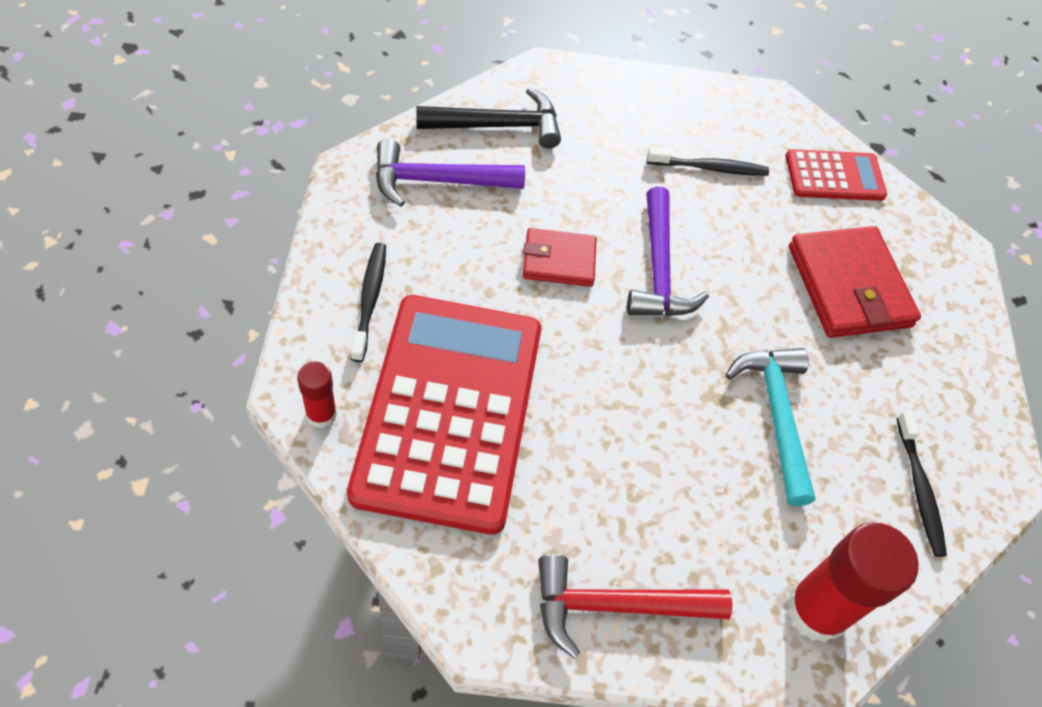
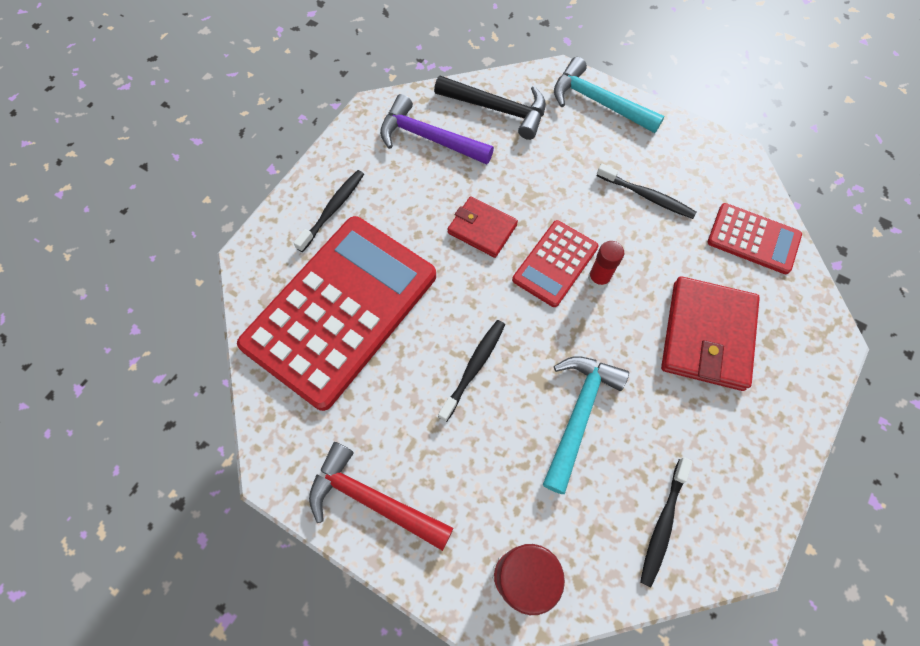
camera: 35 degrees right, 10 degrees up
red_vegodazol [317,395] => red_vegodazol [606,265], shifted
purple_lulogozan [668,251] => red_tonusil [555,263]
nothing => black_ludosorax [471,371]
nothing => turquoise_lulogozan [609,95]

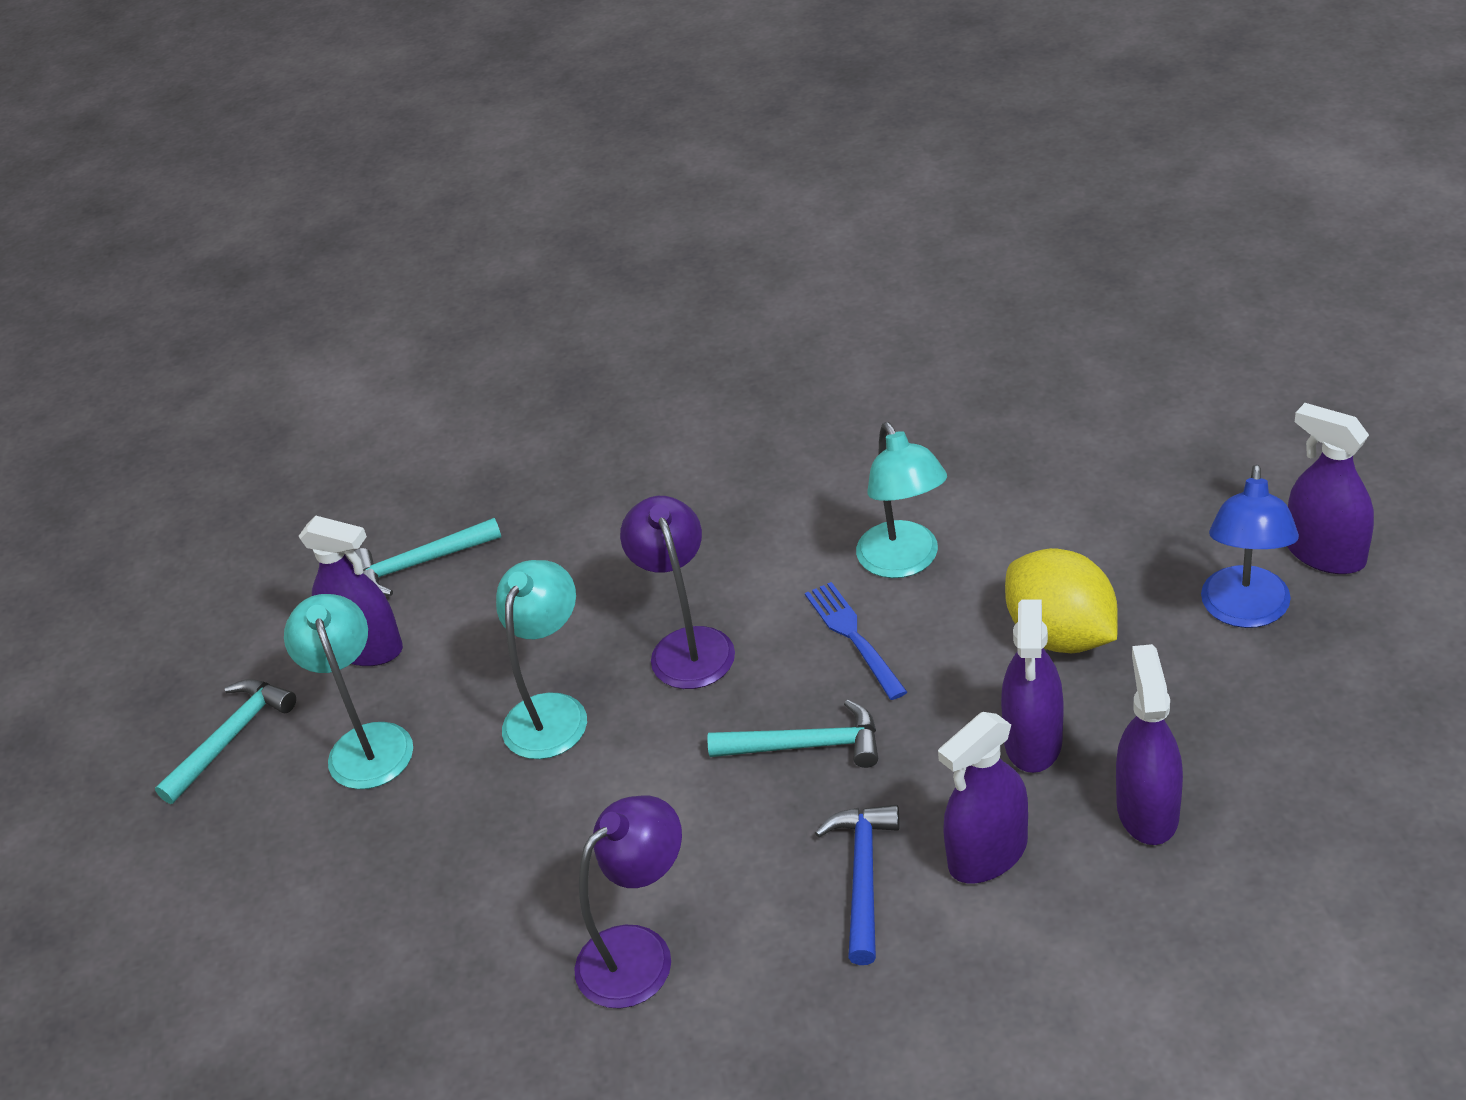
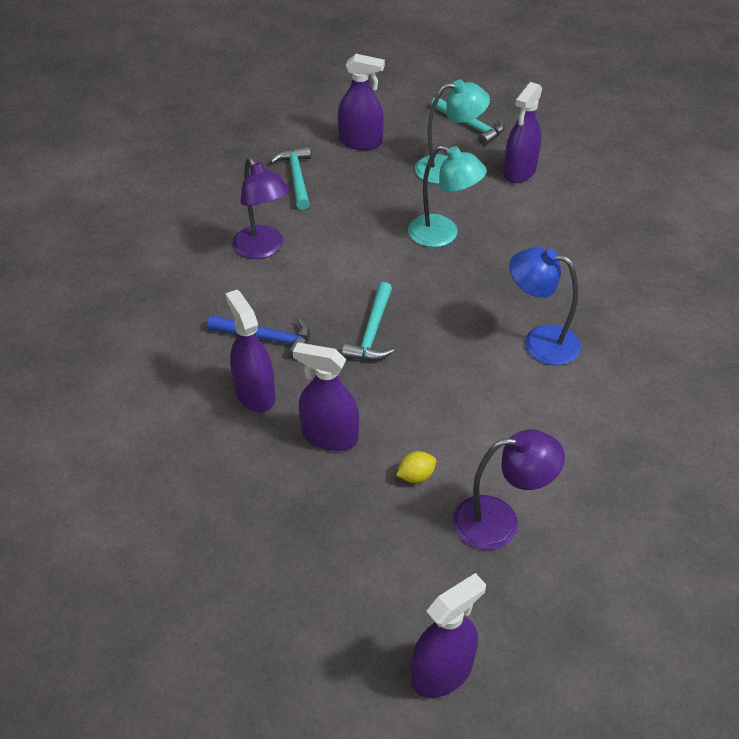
camera: 95 degrees right, 5 degrees up
turquoise_lulogozan [426,557] => turquoise_lulogozan [290,178], shifted
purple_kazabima [677,592] => purple_kazabima [509,489], shifted
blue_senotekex [856,641] => nothing
turquoise_kazabima [901,500] => nothing
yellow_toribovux [1061,600] => yellow_toribovux [416,467], x0.43
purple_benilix [1149,744] => purple_benilix [361,102], shifted
blue_kazabima [1250,546] => blue_kazabima [545,306], shifted

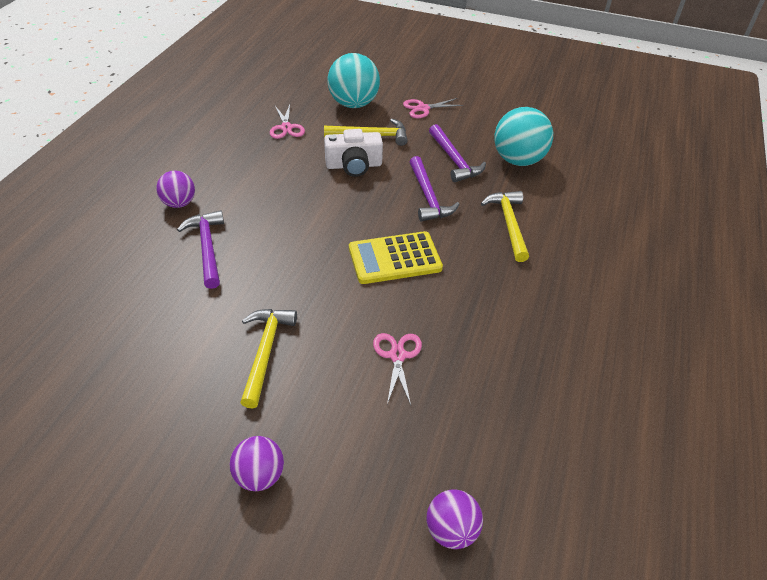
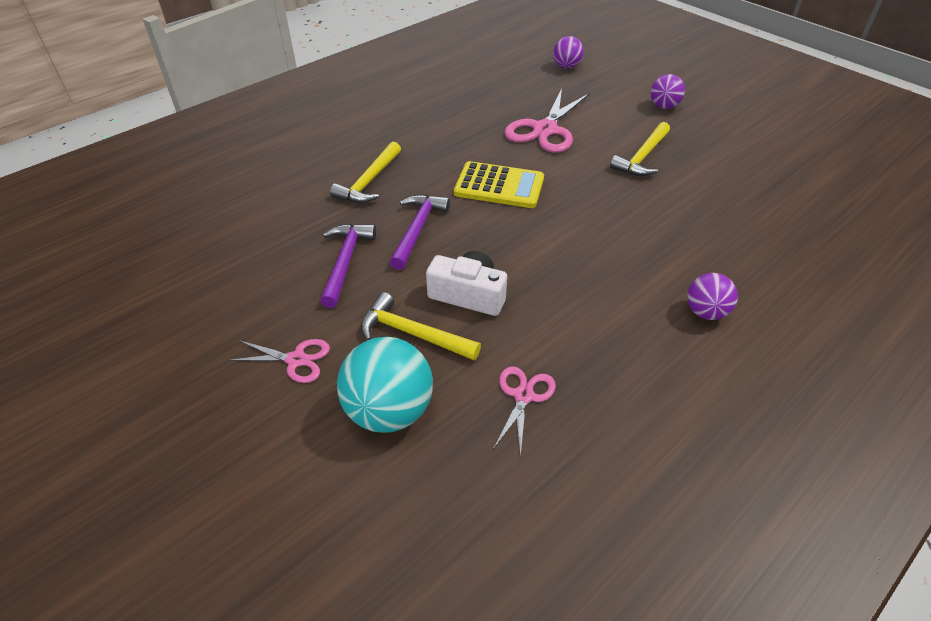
camera: 150 degrees left, 0 degrees up
purple_lulogozan [200,249] => nothing
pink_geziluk [397,369] => pink_geziluk [547,121], x1.81
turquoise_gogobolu [523,136] => nothing

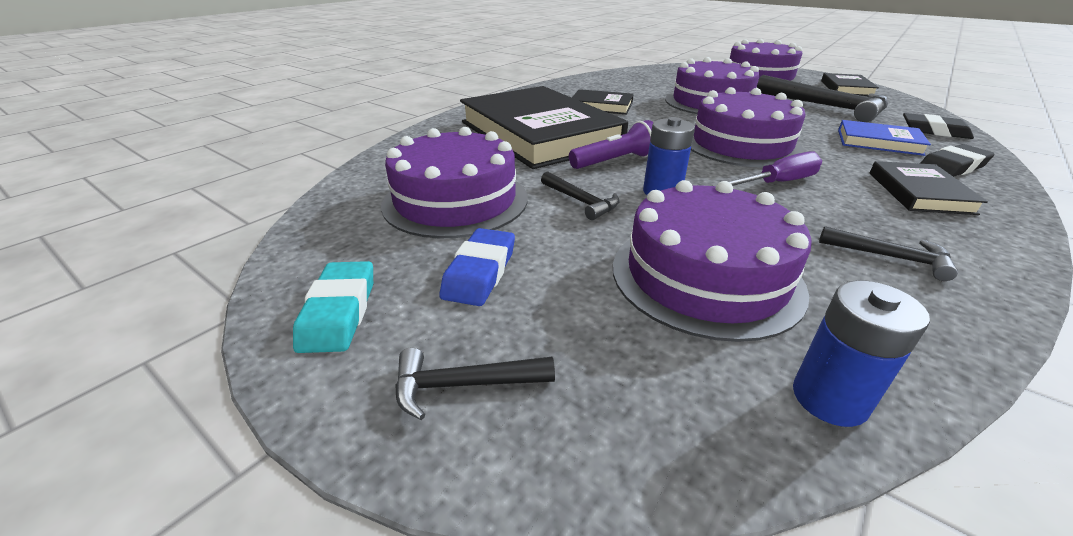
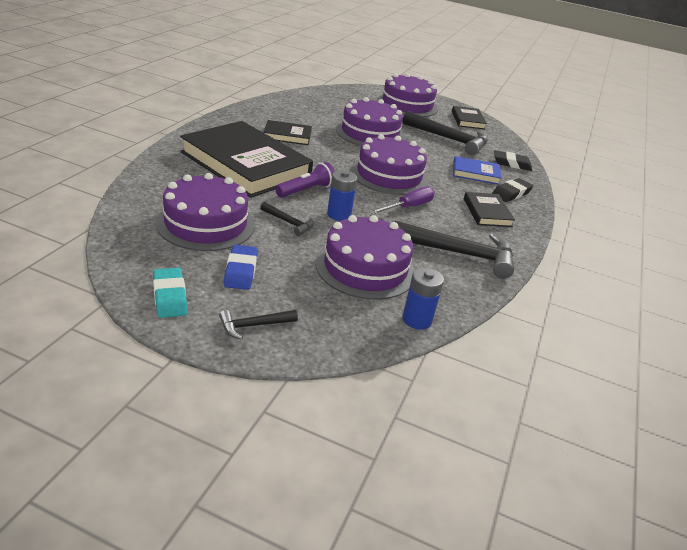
camera: 20 degrees left, 0 degrees up
black_lulogozan [888,253] => black_lulogozan [454,250], x2.04

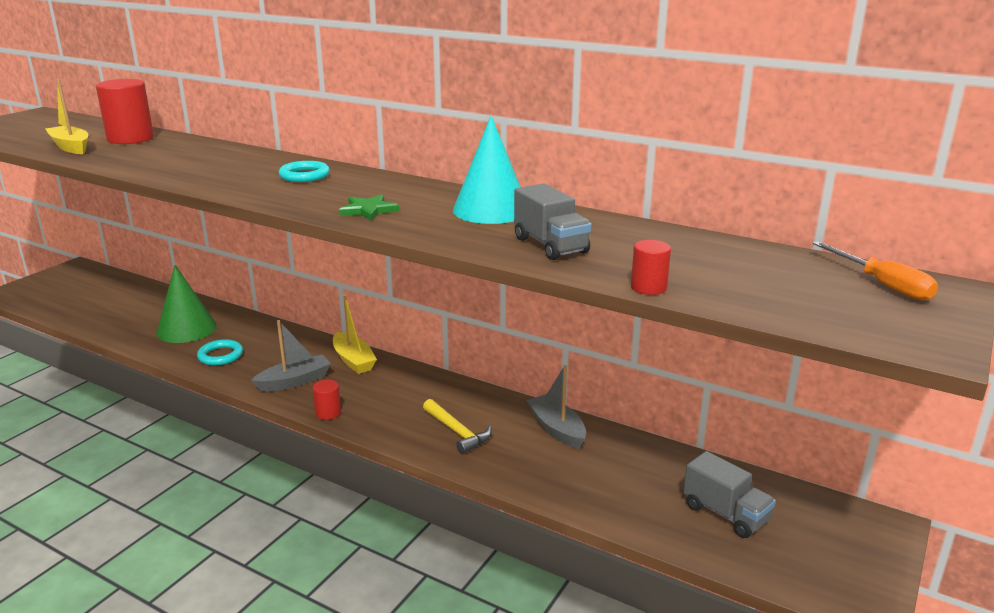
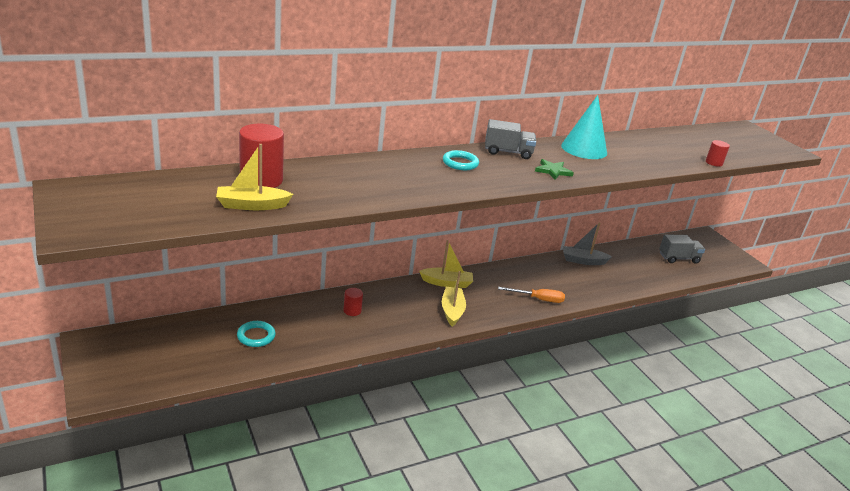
camera: 60 degrees left, 5 degrees up
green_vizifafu [186,304] => nothing
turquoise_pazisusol [220,352] => turquoise_pazisusol [256,334], shifted
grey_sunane [291,356] => yellow_sunane [454,299]
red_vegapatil [326,400] => red_vegapatil [353,302], shifted
yellow_lulogozan [457,426] => nothing
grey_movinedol [552,221] => grey_movinedol [510,139], shifted
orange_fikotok [875,271] => orange_fikotok [531,295], shifted

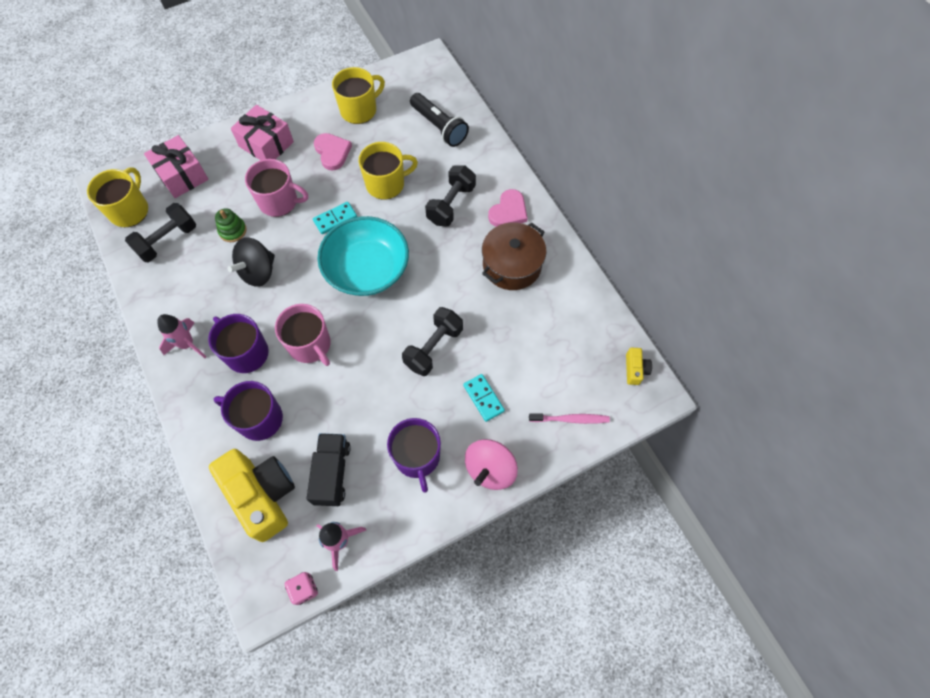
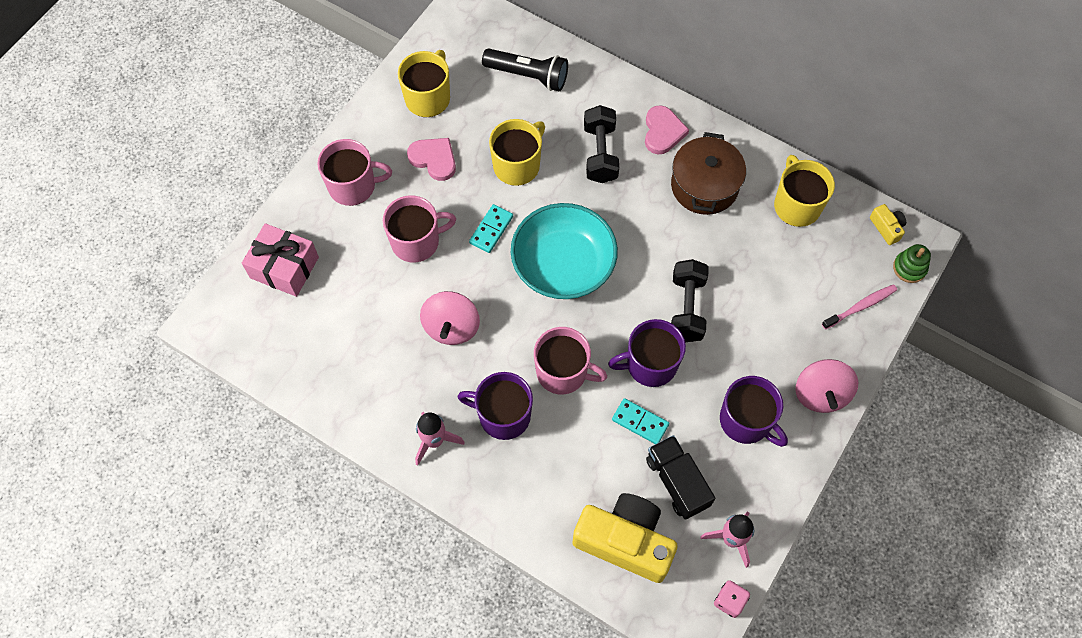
camera: 30 degrees left, 0 degrees up
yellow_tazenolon [117,197] => yellow_tazenolon [804,191], shifted
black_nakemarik [160,232] => nothing
purple_tazenolon [248,411] => purple_tazenolon [647,353], shifted
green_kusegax [230,225] => green_kusegax [912,263], shifted
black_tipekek [251,262] => pink_tipekek [450,318]
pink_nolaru [262,132] => pink_tazenolon [354,172]
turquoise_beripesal [484,398] => turquoise_beripesal [640,421], shifted

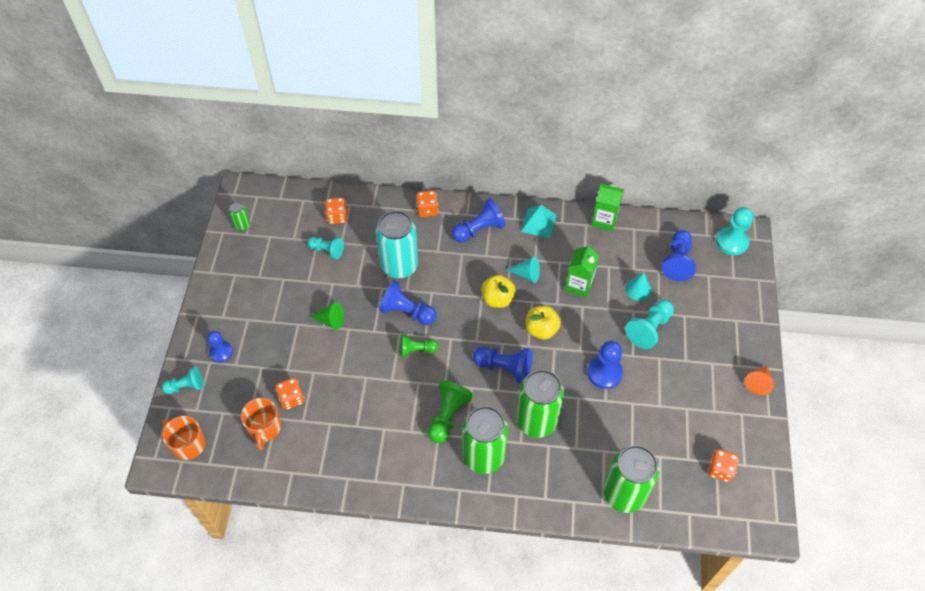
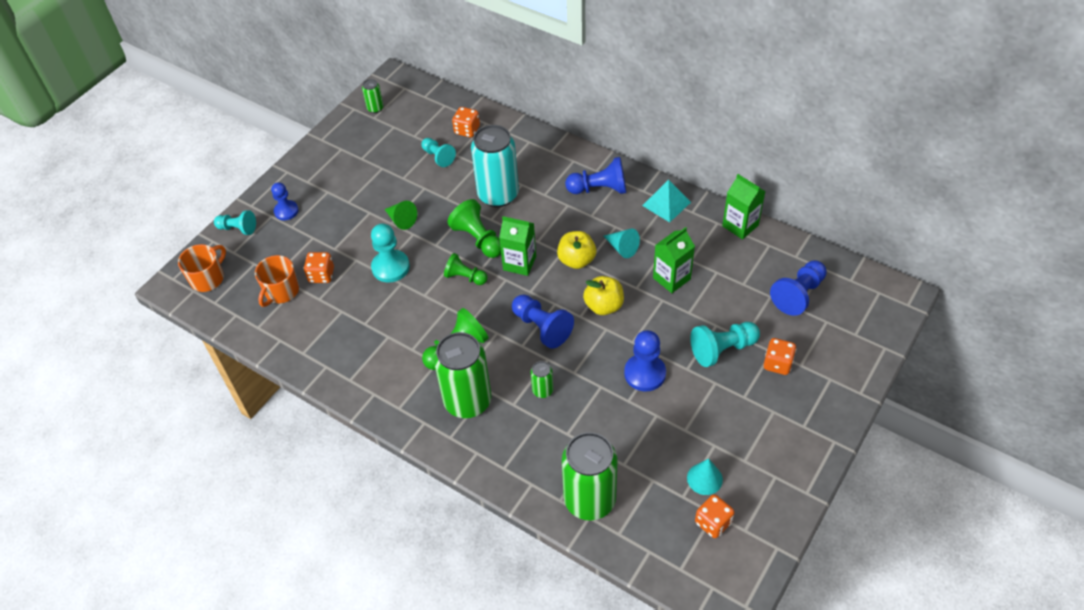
camera: 30 degrees right, 5 degrees down
orange_tazenolon [183,438] => orange_tazenolon [202,268], 60 degrees clockwise
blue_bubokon [408,303] => green_bubokon [474,228]
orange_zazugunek [427,204] => orange_zazugunek [780,356], shifted
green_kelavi [540,404] => green_kelavi [542,379], x0.44
turquoise_vizifafu [638,287] => turquoise_vizifafu [705,477], shifted
turquoise_bubokon [734,231] => turquoise_bubokon [390,253], shifted
orange_vizifafu [759,380] => nothing
nothing => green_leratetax [517,246]

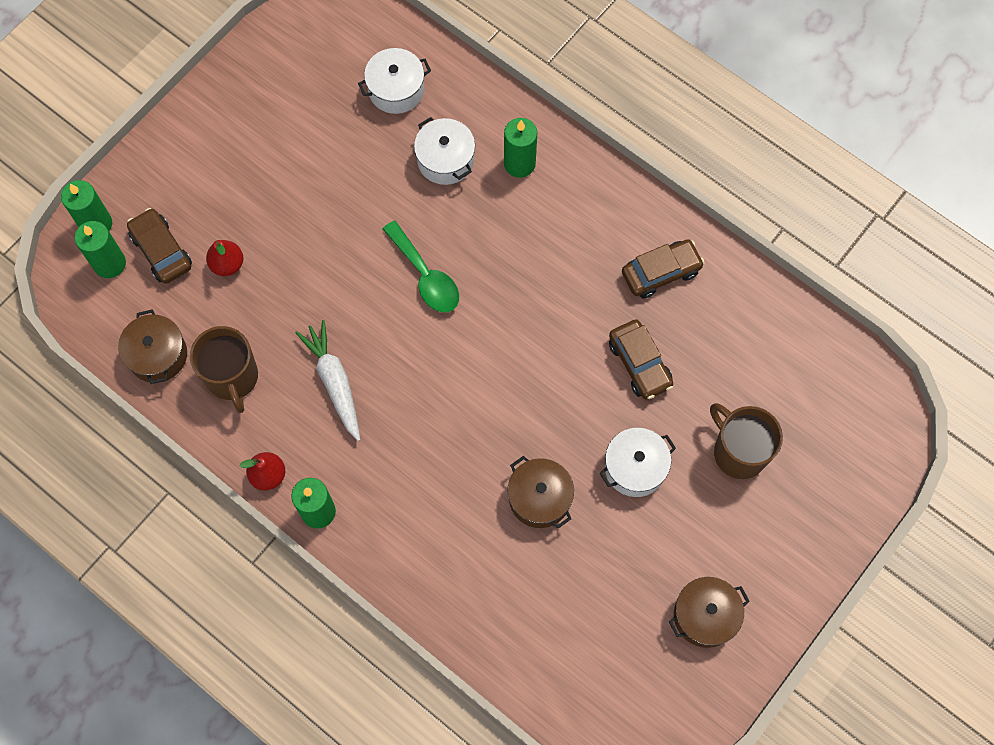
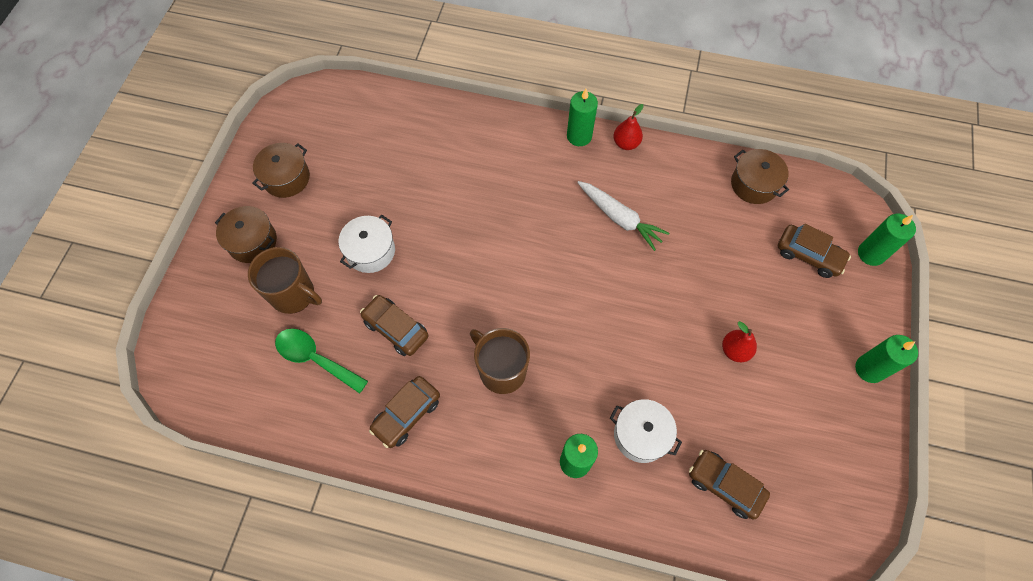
camera: 155 degrees right, 5 degrees down
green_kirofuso [100,249] => green_kirofuso [886,359], shifted
brown_tazenolon [224,369] => brown_tazenolon [500,361], shifted
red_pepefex [224,258] => red_pepefex [739,341], shifted
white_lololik [394,81] => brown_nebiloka [729,485]
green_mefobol [421,266] => green_mefobol [321,361], shifted
brown_lololik [541,492] => brown_lololik [246,234], shifted

